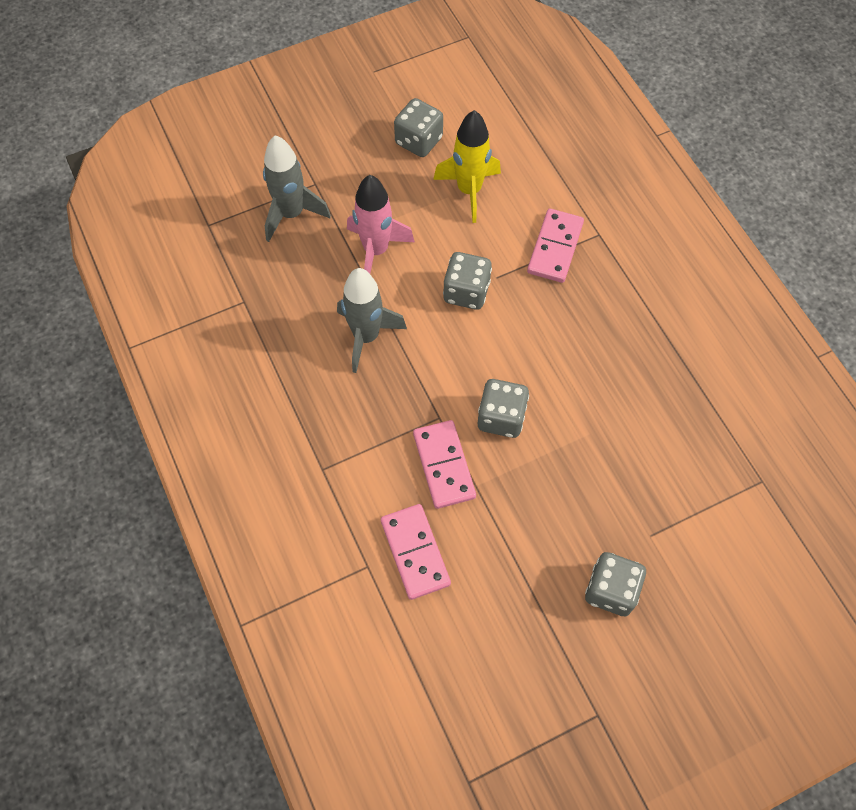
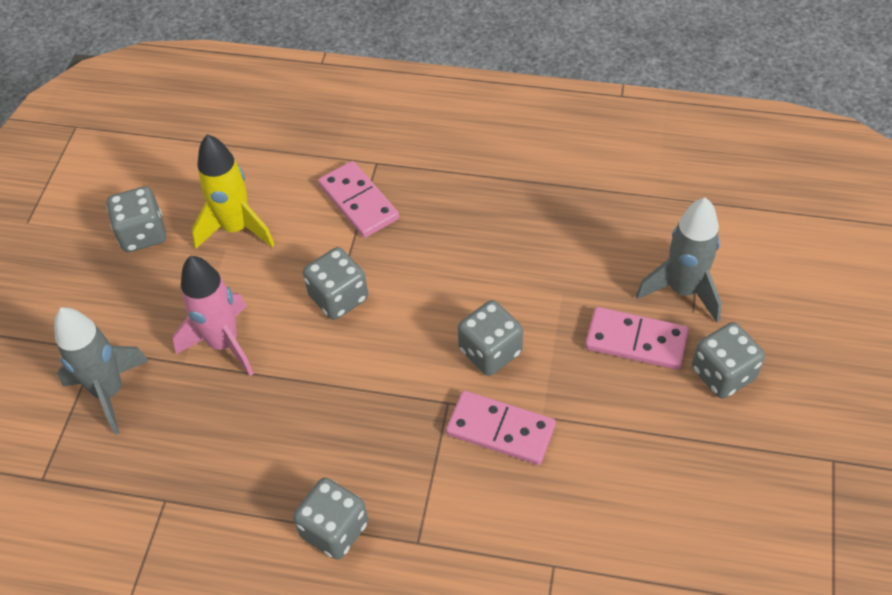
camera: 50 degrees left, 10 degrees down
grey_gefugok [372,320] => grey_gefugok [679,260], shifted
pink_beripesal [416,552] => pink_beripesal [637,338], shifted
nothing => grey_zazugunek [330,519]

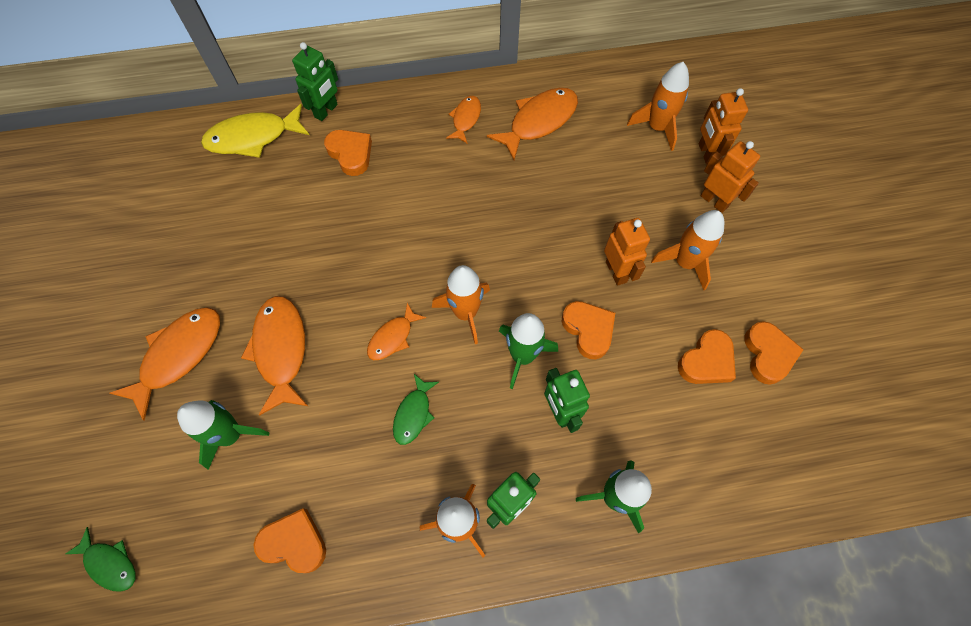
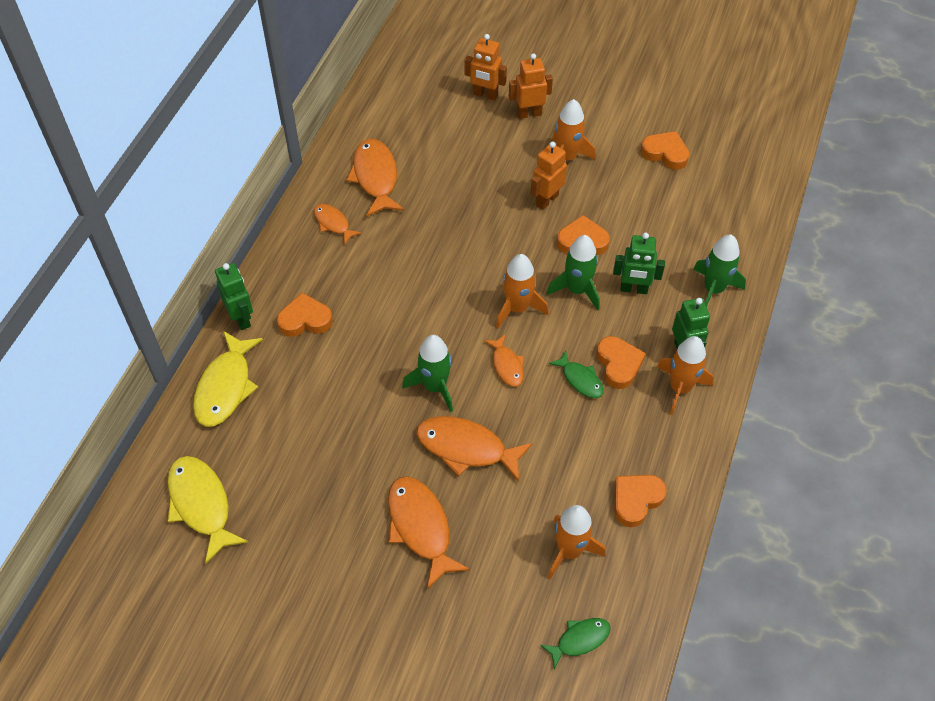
camera: 60 degrees left, 10 degrees down
green_gefugok [223,435] => green_gefugok [427,373], shifted
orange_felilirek [627,252] => orange_felilirek [548,176], 60 degrees counterclockwise
orange_gefugok [658,106] => orange_gefugok [577,542], shifted
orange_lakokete [707,356] => orange_lakokete [621,362], shifted
nothing => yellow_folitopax [208,510]

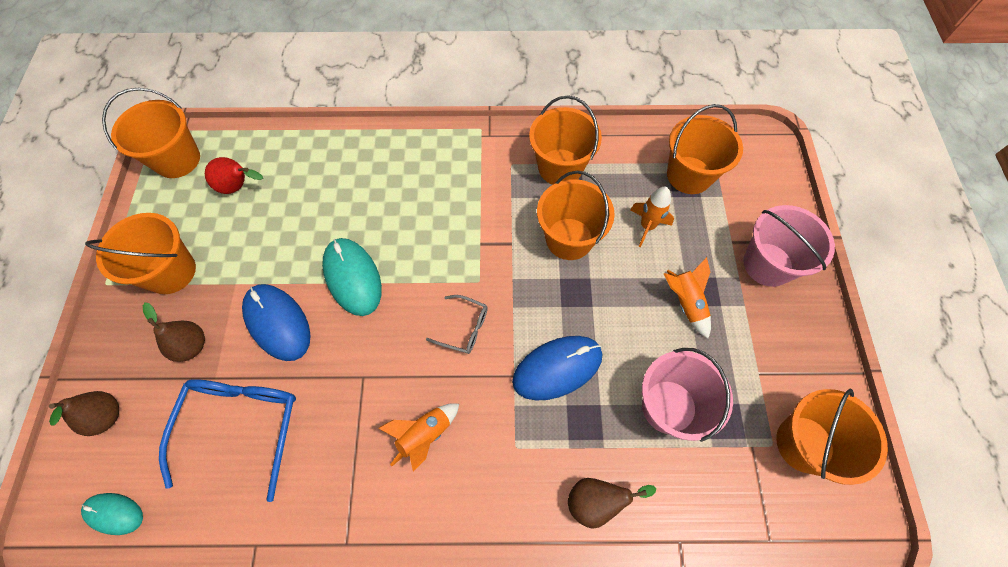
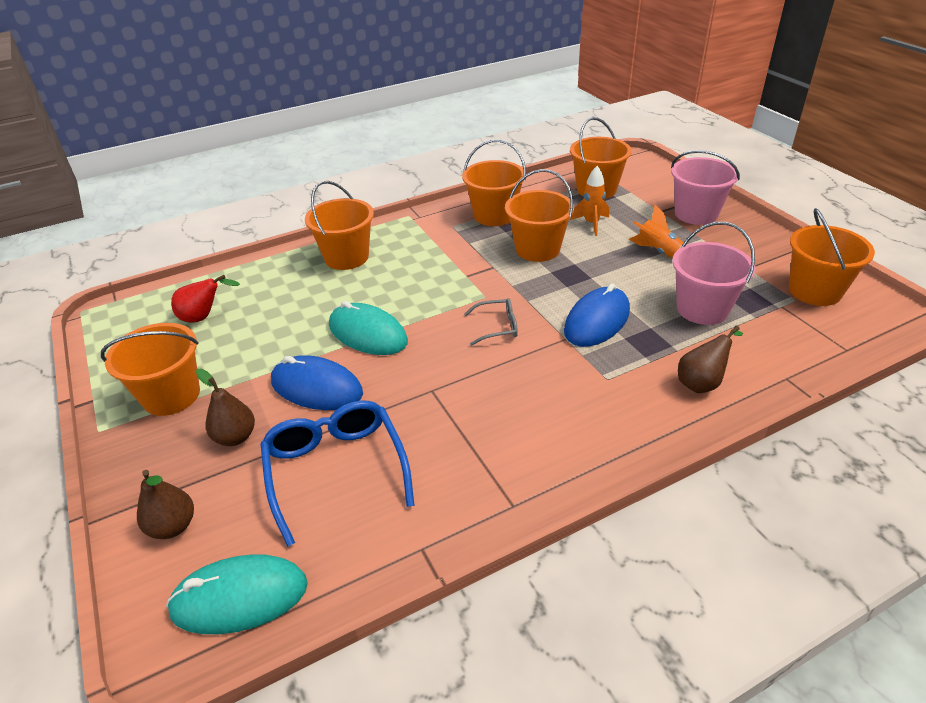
camera: 25 degrees left, 25 degrees down
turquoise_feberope [112,514] => turquoise_feberope [237,594], x1.70
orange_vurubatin [151,133] => orange_vurubatin [339,225], shifted
orange_gefugok [418,437] => nothing

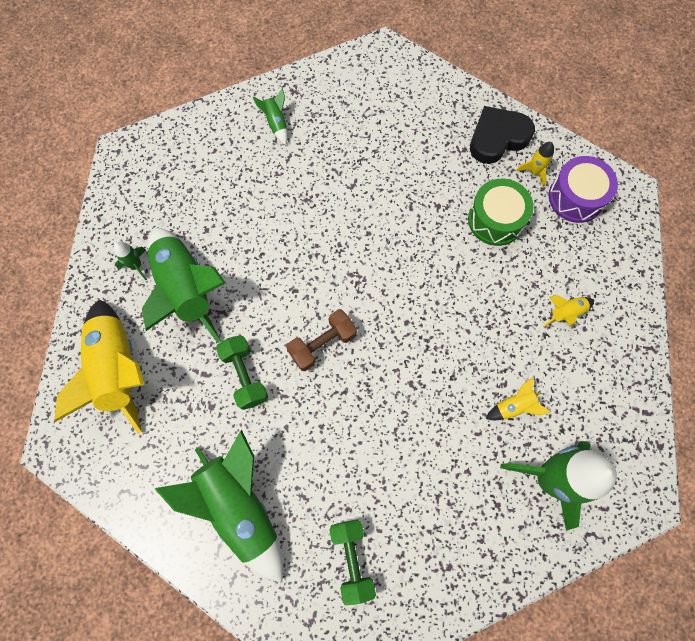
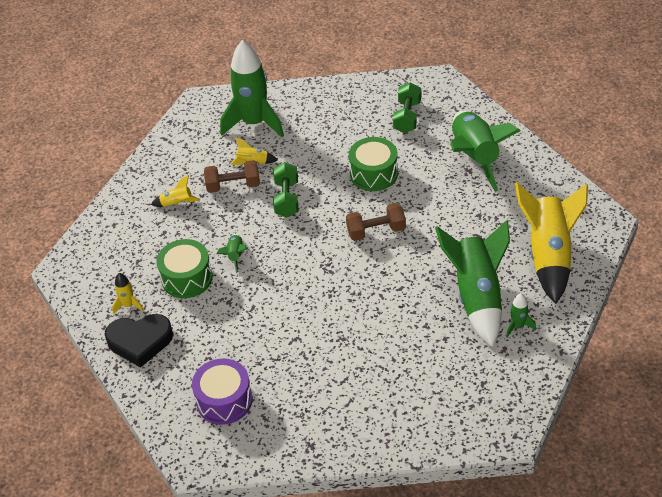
camera: 155 degrees left, 25 degrees down
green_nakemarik [242,372] => green_nakemarik [286,189], shifted
green_gefugok [270,116] => green_gefugok [231,253], shifted
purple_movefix [583,189] => purple_movefix [222,391], shifted
nothing => brown_nakemarik [232,176]
nothing => green_movefix [373,164]

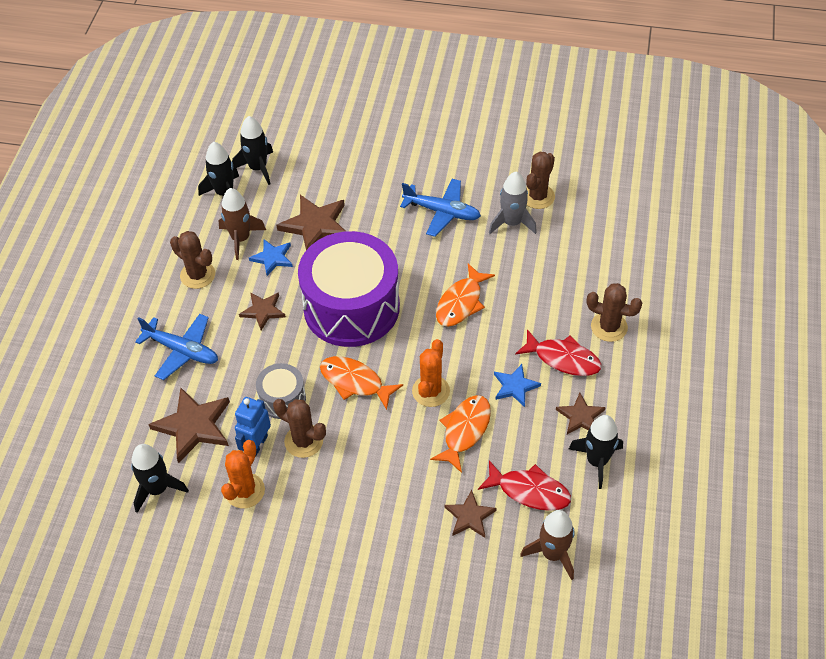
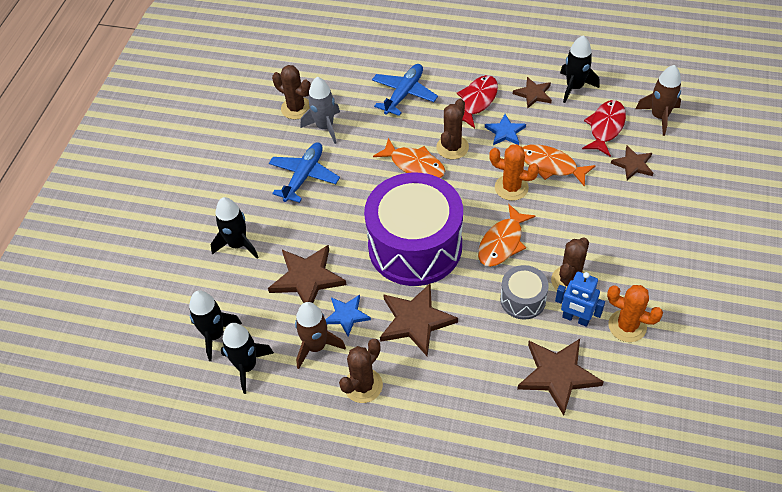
camera: 85 degrees left, 0 degrees up
black_gefugok [160,478] => black_gefugok [234,227], shifted
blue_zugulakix [176,347] => blue_zugulakix [405,90], shifted
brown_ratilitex [262,311] => brown_ratilitex [419,319], x1.68
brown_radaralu [614,312] => brown_radaralu [452,129], shifted

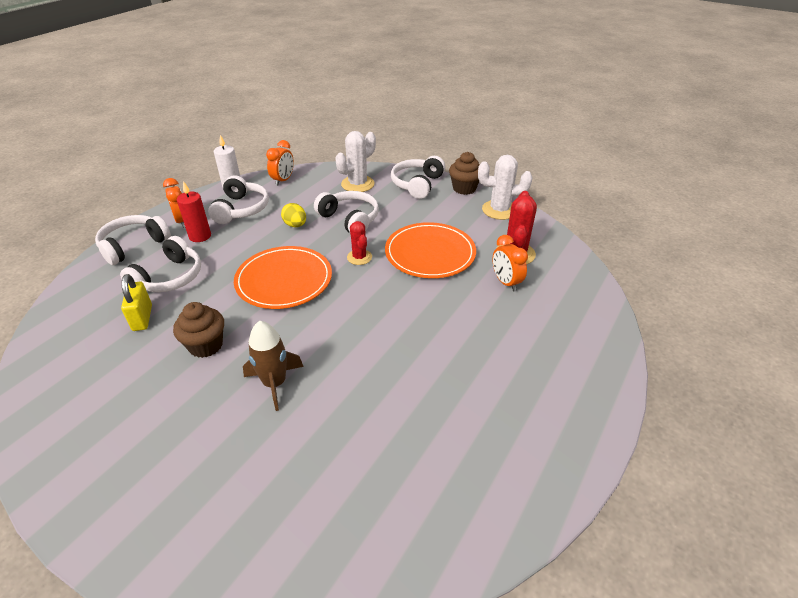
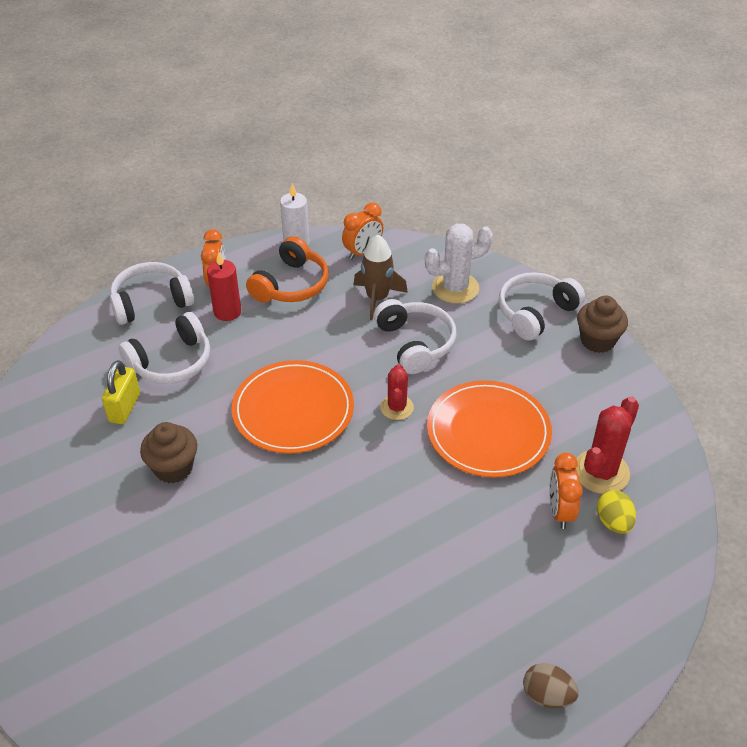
camera: 25 degrees right, 5 degrees up
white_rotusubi [238,199] => orange_rotusubi [287,269]
brown_gefugok [273,366] => brown_gefugok [381,277], shifted
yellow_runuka [293,215] => yellow_runuka [616,512], shifted
white_radaralu [505,187] => nothing
nothing => brown_runuka [551,685]

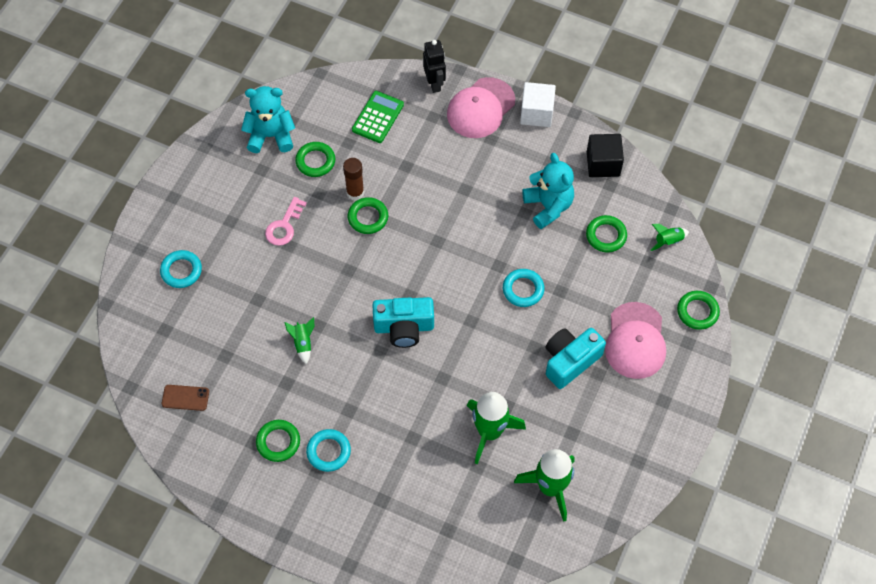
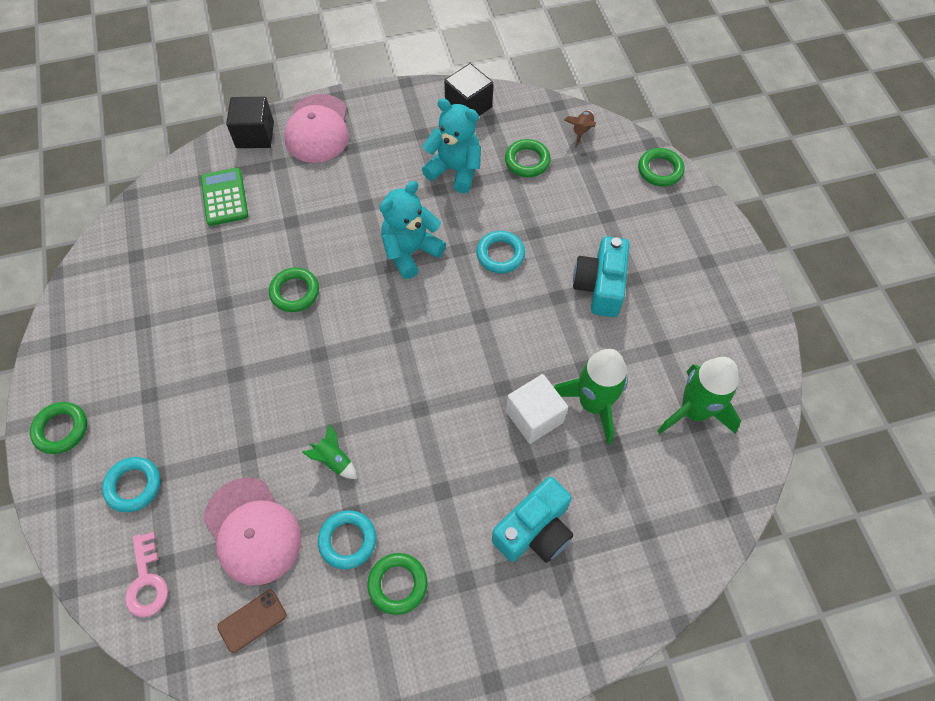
camera: 40 degrees left, 0 degrees up
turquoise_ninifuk [268,119] => turquoise_ninifuk [412,230], shifted
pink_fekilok [286,221] => pink_fekilok [146,574], shifted
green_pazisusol [315,159] => green_pazisusol [58,428], shifted
turquoise_pazisusol [328,450] => turquoise_pazisusol [347,539], shifted
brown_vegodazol [353,179] => nothing
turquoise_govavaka [403,322] => turquoise_govavaka [532,520], shifted
black_felilirek [434,66] => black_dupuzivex [250,122]
white_dupuzivex [538,104] => white_dupuzivex [537,409], shifted
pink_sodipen [635,340] => pink_sodipen [252,531], shifted
green_gefugok [669,237] => brown_gefugok [580,129]

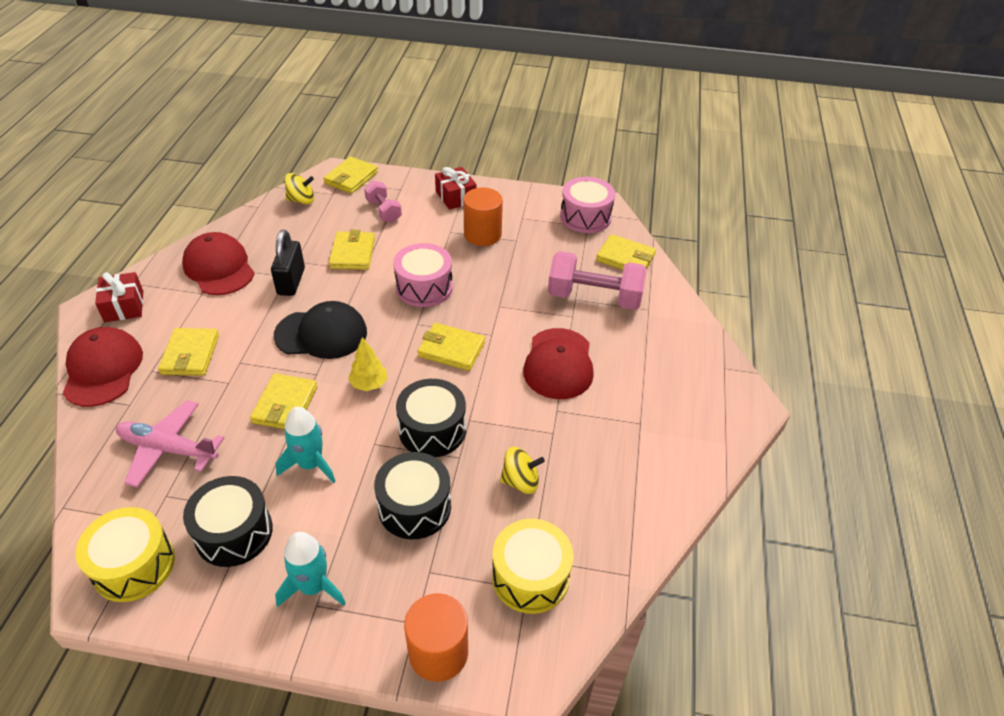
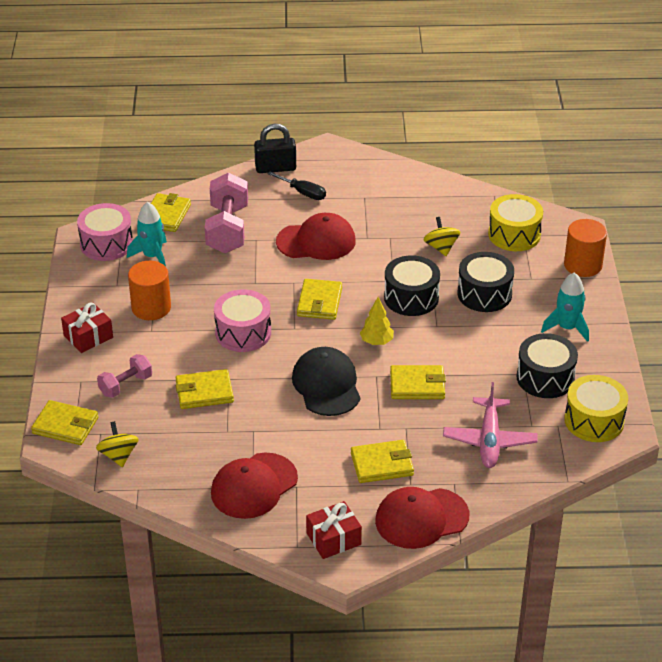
camera: 100 degrees left, 5 degrees down
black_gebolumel [288,263] => black_gebolumel [275,148], shifted
turquoise_gefugok [306,445] => turquoise_gefugok [147,234], shifted
nothing => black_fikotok [296,186]

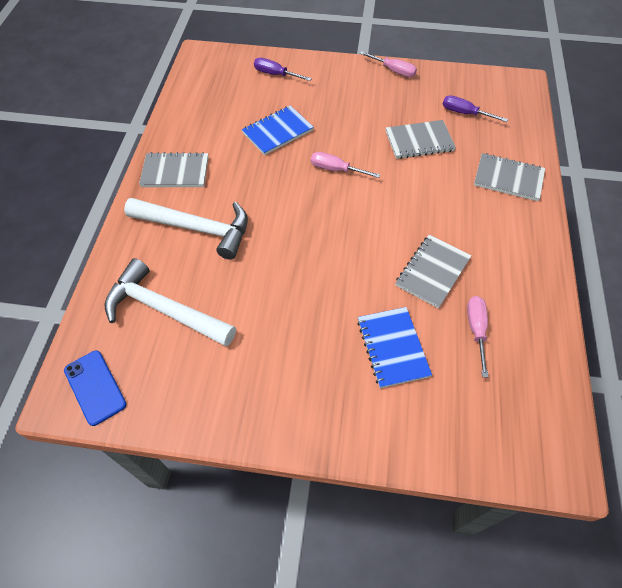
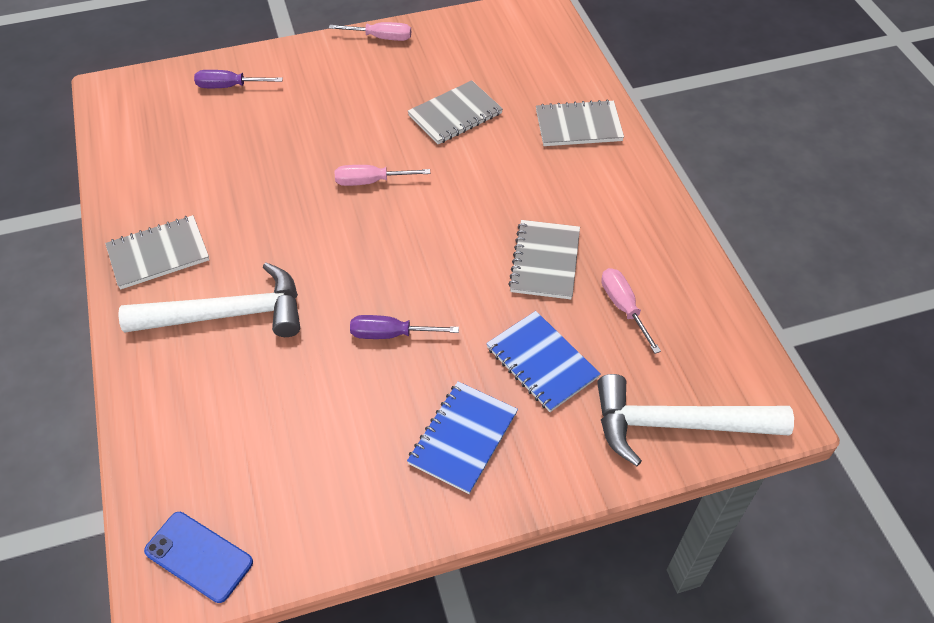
camera: 25 degrees left, 5 degrees down
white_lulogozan [170,302] => white_lulogozan [695,420], shifted
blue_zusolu [278,130] => blue_zusolu [462,437], shifted
purple_fikotok [475,108] => purple_fikotok [404,327], shifted

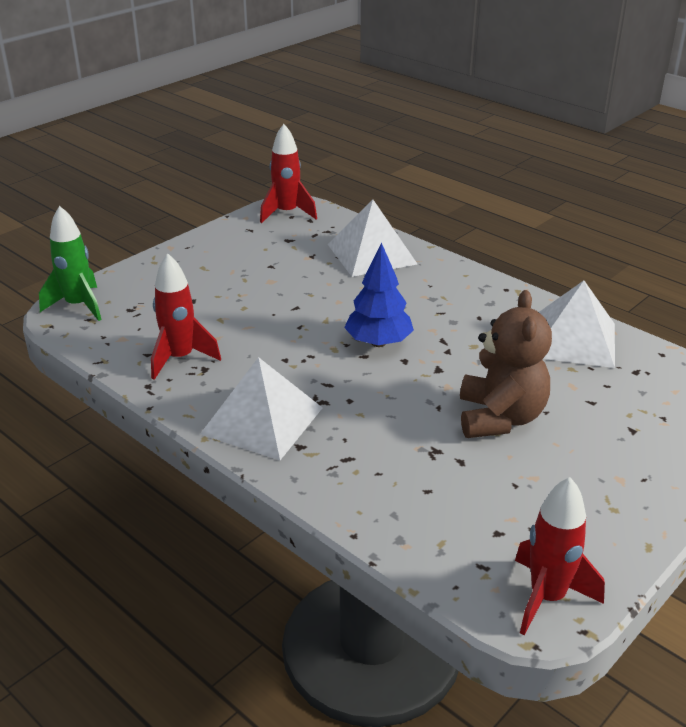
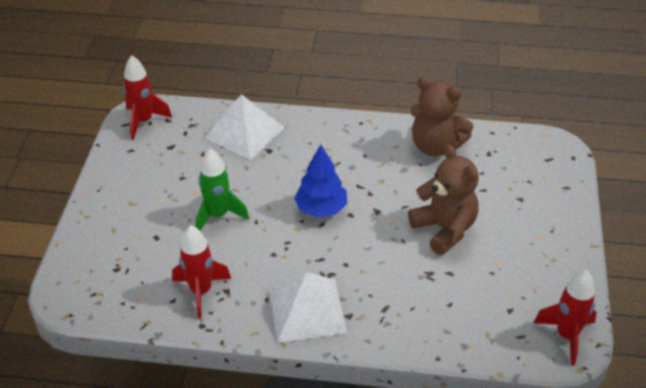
camera: 35 degrees left, 10 degrees up
green_gefugok [70,263] => green_gefugok [222,189], shifted
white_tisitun [577,324] => brown_ninifuk [442,116]

